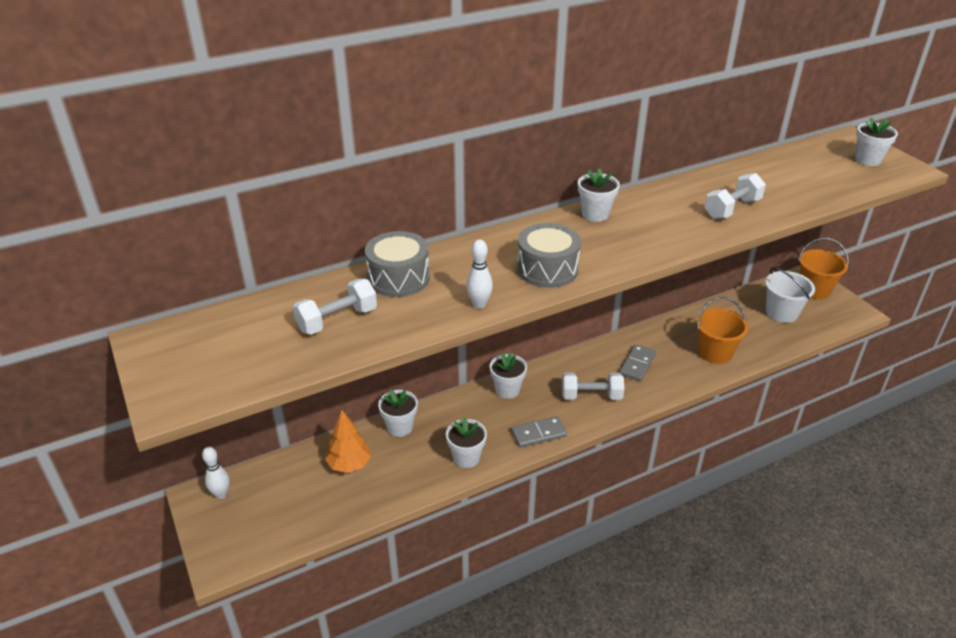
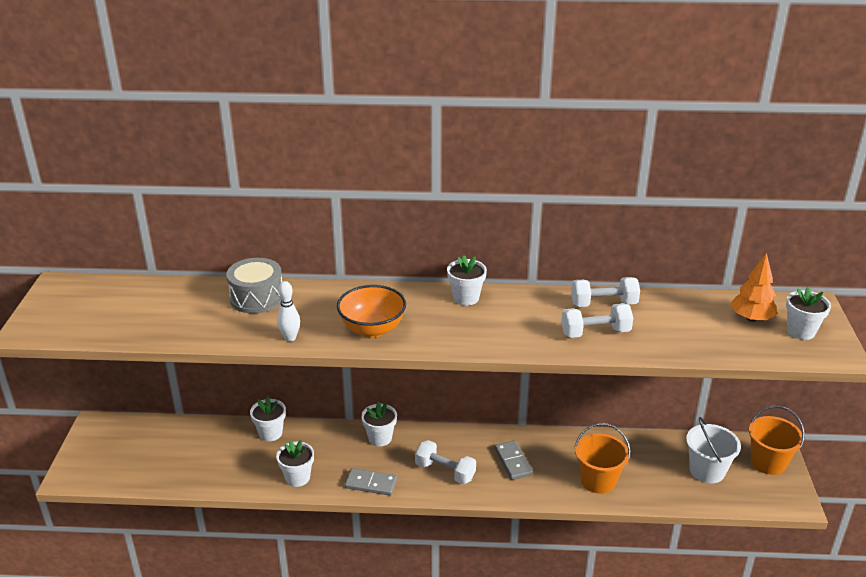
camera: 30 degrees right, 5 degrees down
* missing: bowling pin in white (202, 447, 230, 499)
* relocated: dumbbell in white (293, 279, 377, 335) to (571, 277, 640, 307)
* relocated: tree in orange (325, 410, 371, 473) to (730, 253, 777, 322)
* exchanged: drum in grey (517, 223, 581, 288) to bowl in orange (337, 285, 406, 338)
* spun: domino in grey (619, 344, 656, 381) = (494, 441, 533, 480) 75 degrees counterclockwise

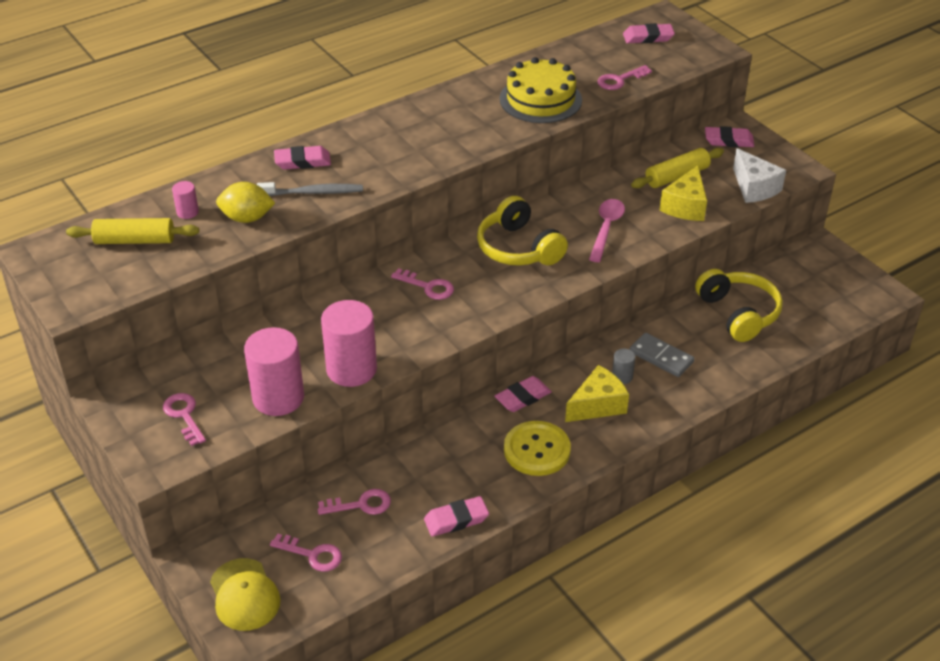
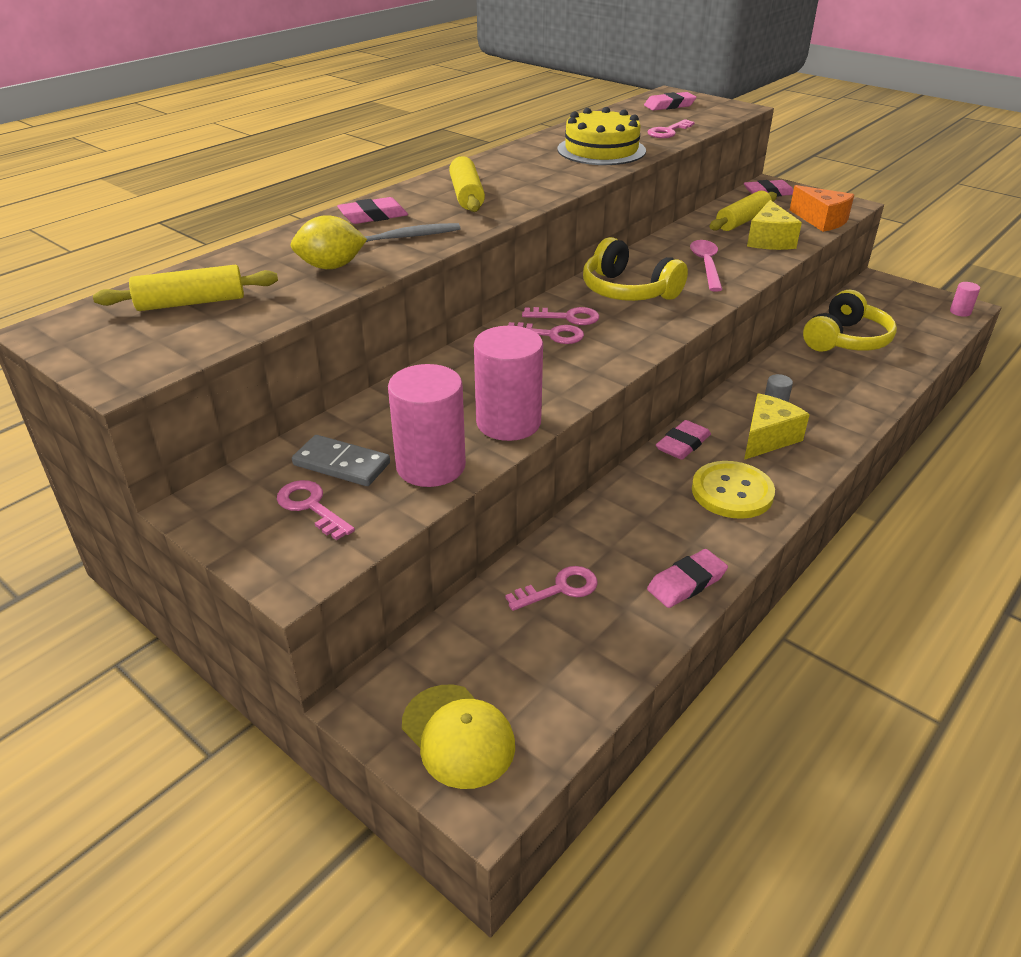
camera: 15 degrees left, 5 degrees down
* appeared: rolling pin in yellow (449, 156, 485, 212)
* relocated: cylinder in pink (172, 181, 199, 219) to (950, 282, 980, 317)
* relocated: key in pink (270, 533, 342, 572) to (522, 307, 600, 325)
* relocated: domino in grey (630, 333, 694, 377) to (292, 435, 390, 486)
* colour: cheese in white (733, 148, 786, 203) to cheese in orange (790, 185, 854, 232)
* spun: headphones in yellow (695, 269, 783, 342) = (803, 290, 897, 352) 75 degrees clockwise

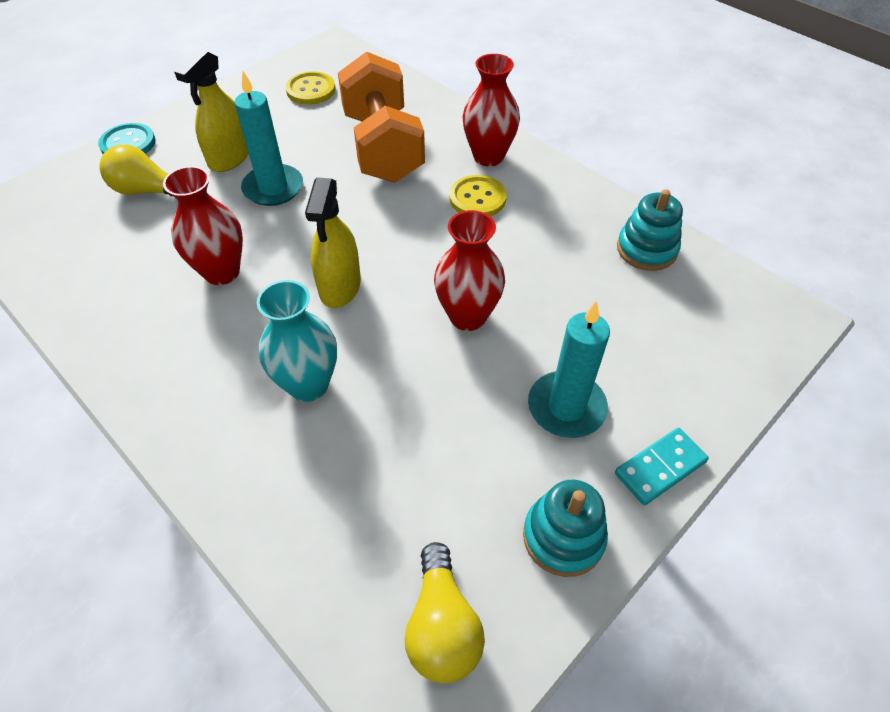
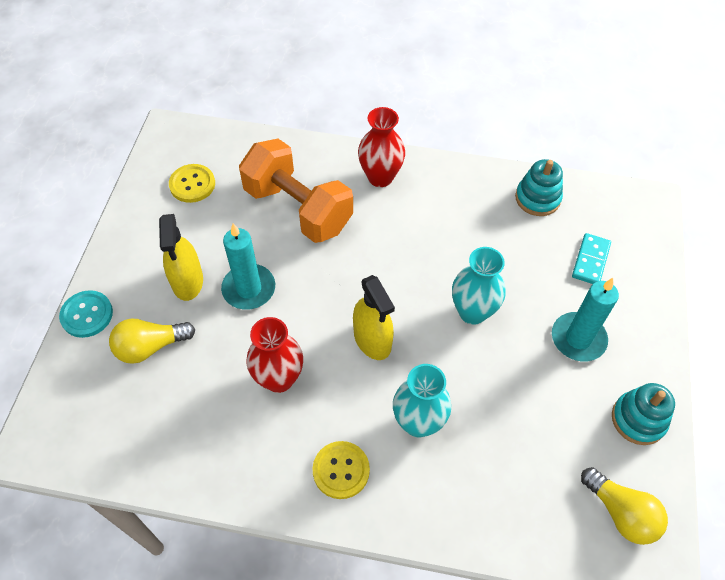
camera: 35 degrees left, 5 degrees up
* relocated: button in yellow (449, 175, 507, 216) to (313, 441, 370, 499)
* relocated: domino in turquoise (615, 428, 709, 505) to (572, 233, 611, 284)
* colour: vase in red (434, 210, 505, 331) to vase in turquoise (452, 247, 506, 325)

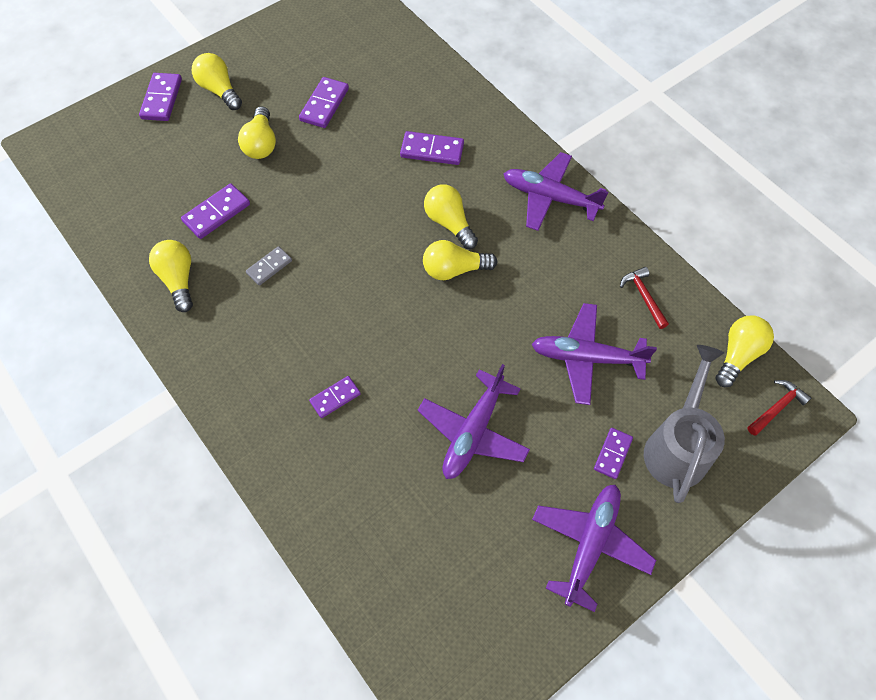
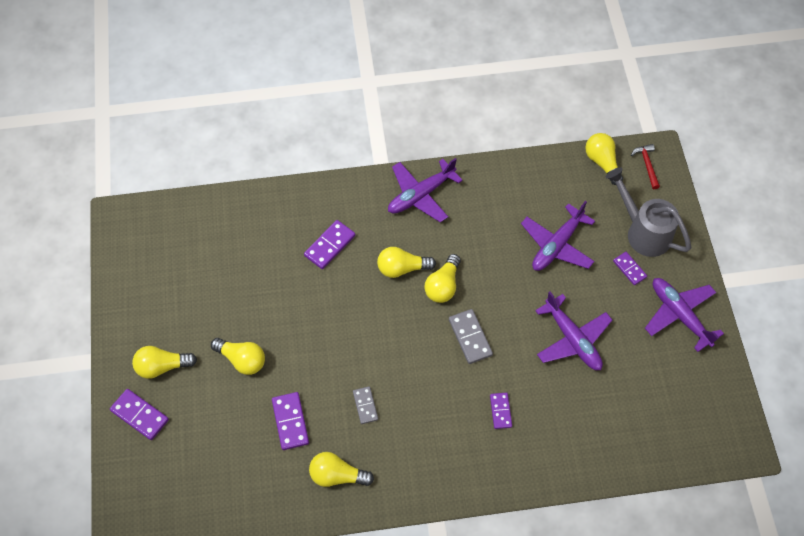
camera: 60 degrees left, 0 degrees up
* missing: domino in purple (299, 77, 349, 128)
* missing: hammer in red (620, 267, 669, 329)
* appeared: domino in grey (449, 309, 493, 364)

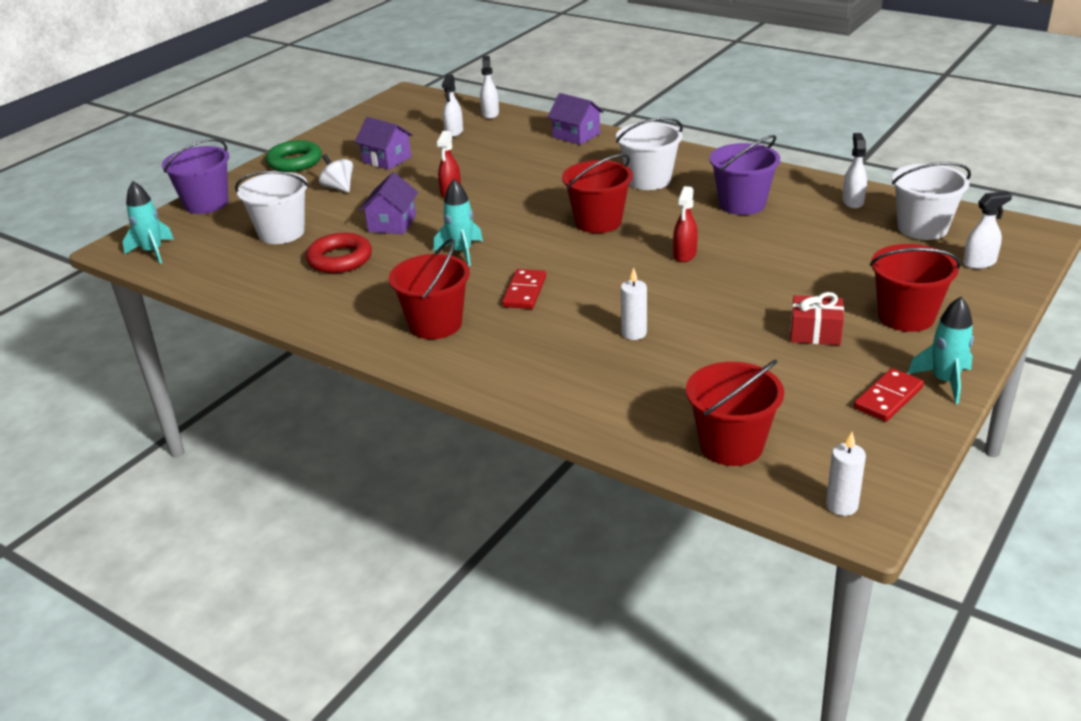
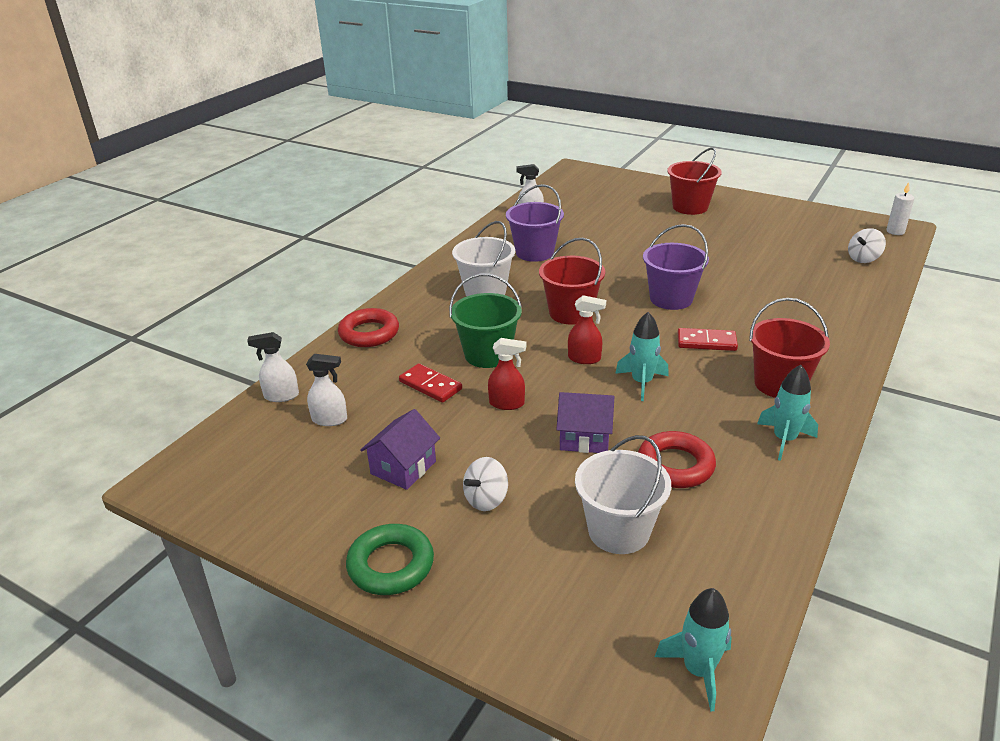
camera: 95 degrees left, 0 degrees up
* missing: candle in white (621, 268, 647, 340)
* missing: gift in red (790, 292, 844, 345)
* missing: bucket in white (892, 162, 971, 240)
* missing: spray bottle in white (963, 191, 1012, 269)
* appeared: bucket in green (449, 274, 522, 368)
* relocated: bucket in purple (162, 138, 229, 214) to (643, 224, 709, 310)
* relocated: spray bottle in red (673, 186, 698, 262) to (568, 295, 606, 364)
* relocated: domino in red (854, 368, 924, 422) to (399, 363, 462, 403)
* relocated: rocket in turquoise (908, 297, 974, 404) to (757, 365, 818, 461)
* exchanged: house in purple (547, 93, 604, 145) to ring in red (338, 308, 399, 347)
* exchanged: bucket in red (686, 360, 784, 466) to spinning top in white (848, 228, 886, 263)

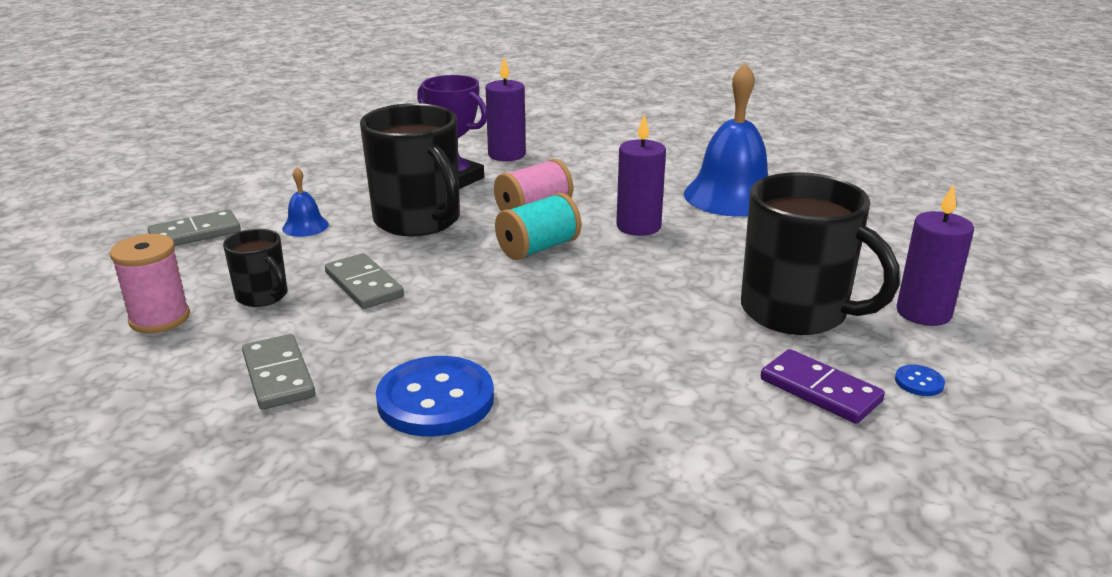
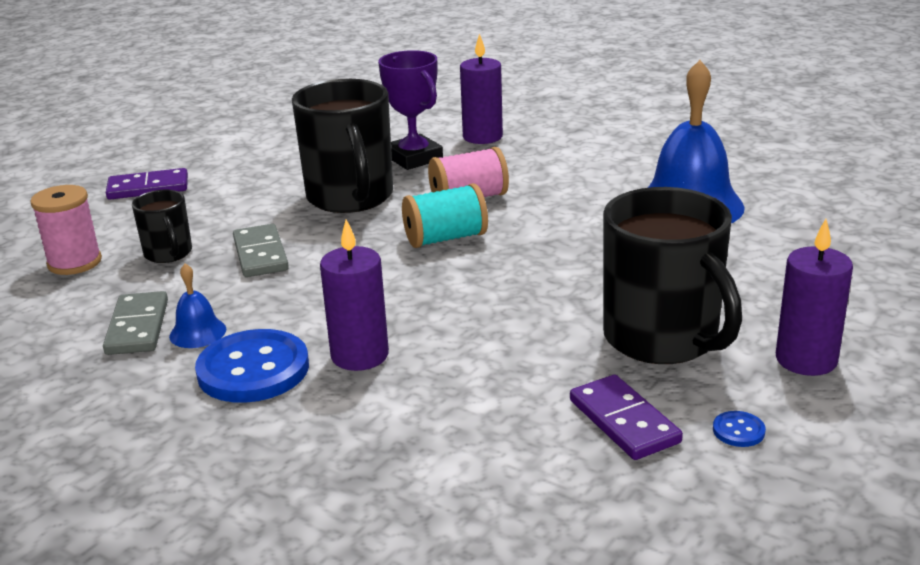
camera: 20 degrees right, 0 degrees up
* relocated: bell in blue (282, 167, 329, 237) to (169, 263, 226, 348)
* relocated: candle in purple (616, 114, 666, 236) to (320, 219, 389, 371)
* colour: domino in grey (148, 209, 241, 246) to domino in purple (106, 168, 188, 200)

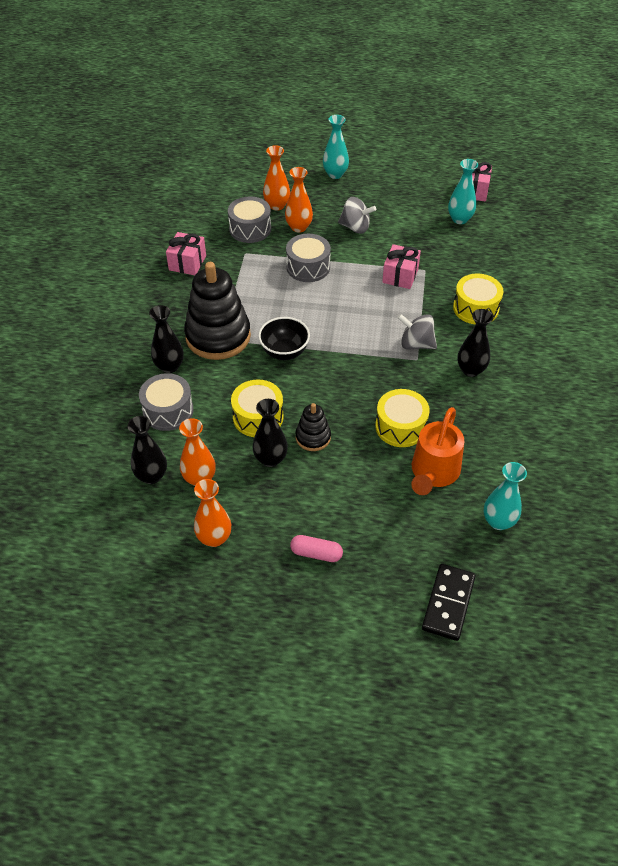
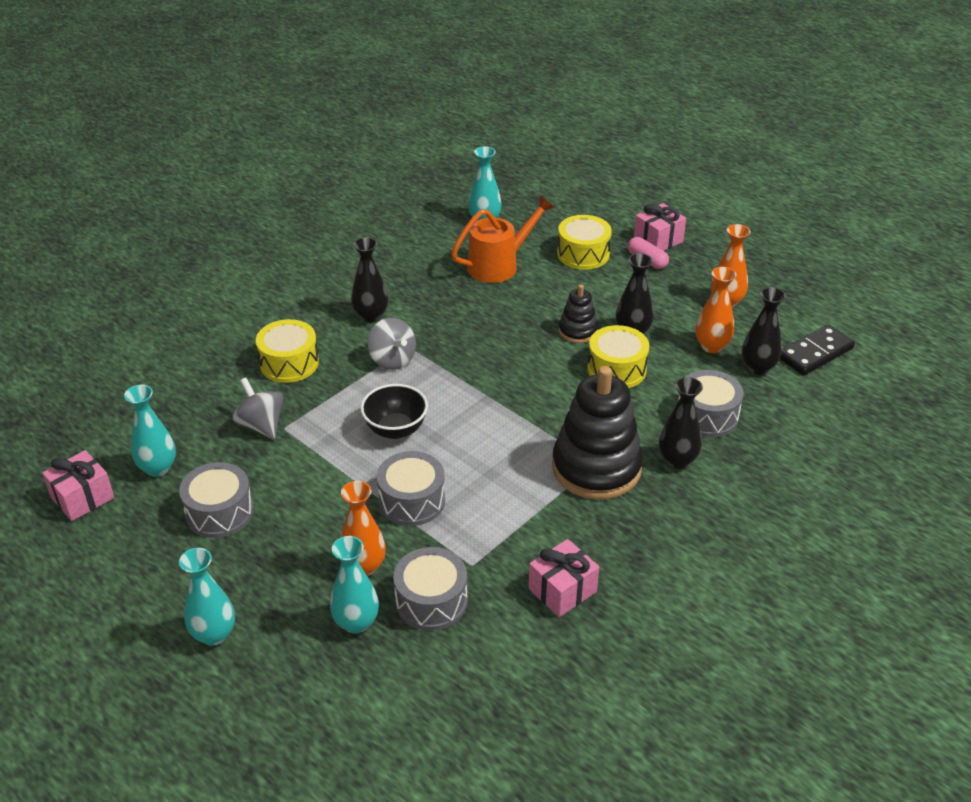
camera: 145 degrees left, 10 degrees down
* appeared: drum in grey (179, 462, 254, 538)
* relocated: bowl in black (258, 317, 310, 360) to (360, 384, 428, 439)
* relocated: spinning top in grey (338, 197, 376, 234) to (233, 378, 284, 439)
* relocated: drum in yellow (376, 389, 430, 447) to (557, 215, 612, 270)
* relocated: gift in pink (382, 244, 421, 289) to (634, 203, 686, 251)
* relocated: domino in black (422, 564, 476, 641) to (780, 325, 855, 375)
* colour: vase in orange (263, 145, 290, 211) to vase in turquoise (330, 536, 379, 634)

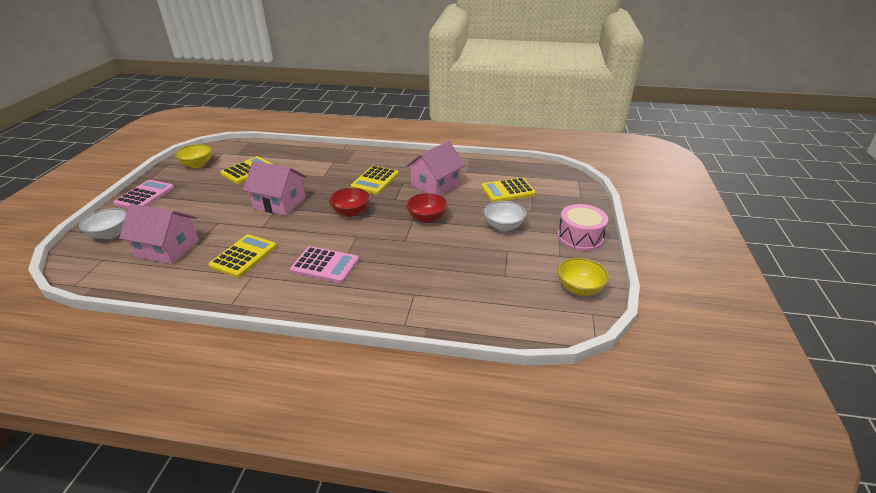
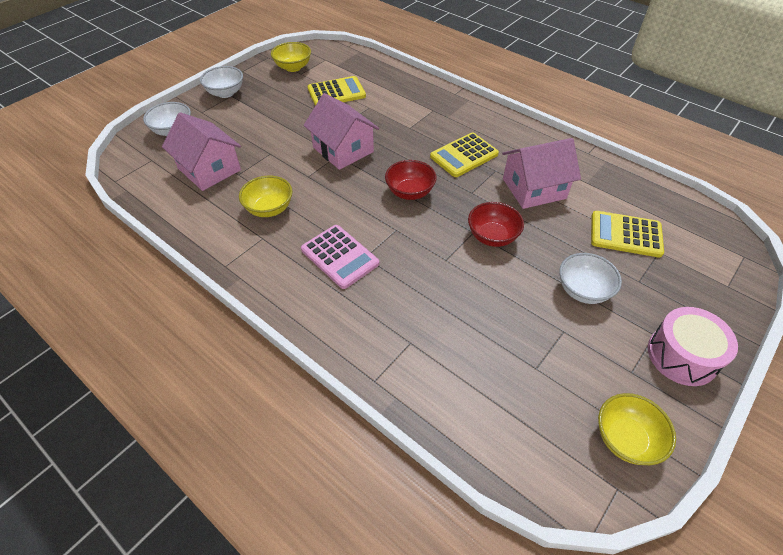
camera: 30 degrees right, 15 degrees up
* exchanged: calculator in pink (113, 180, 174, 209) to bowl in white (200, 66, 243, 98)
* exchanged: calculator in yellow (209, 234, 277, 278) to bowl in yellow (239, 176, 292, 217)

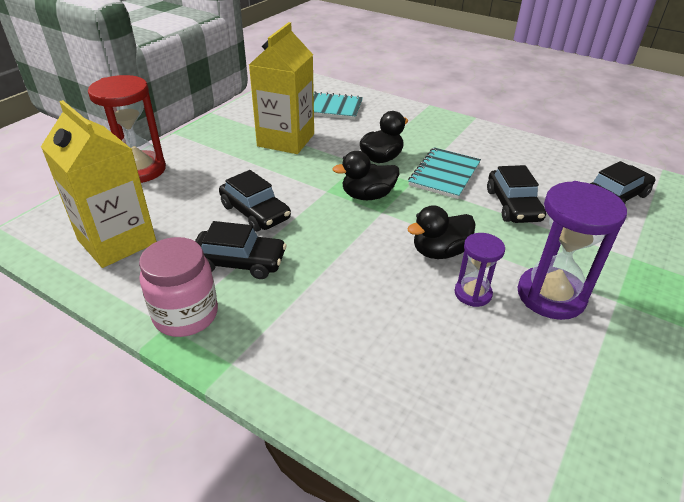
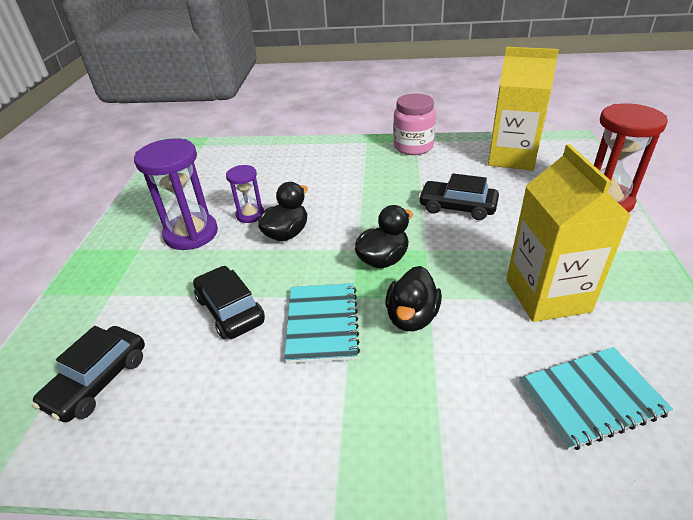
camera: 155 degrees right, 0 degrees up
* missing: car in black (195, 221, 287, 279)

